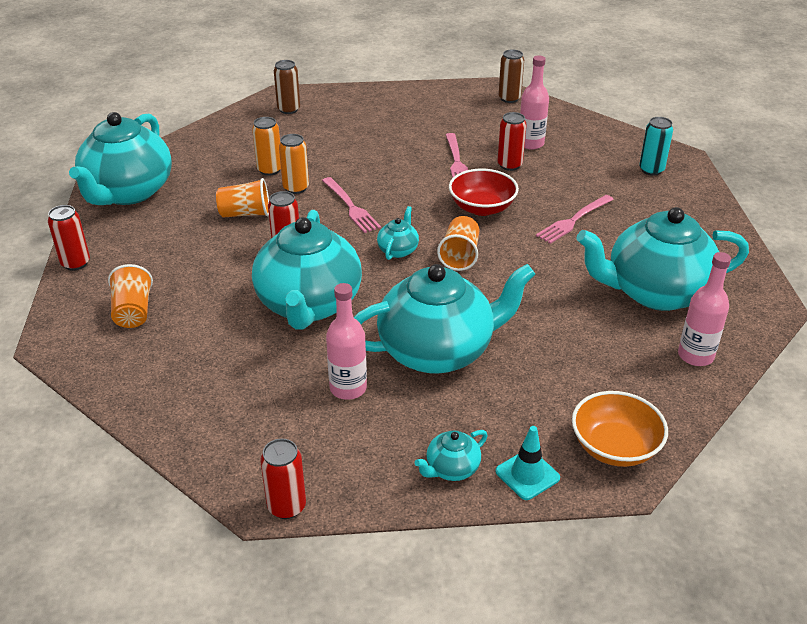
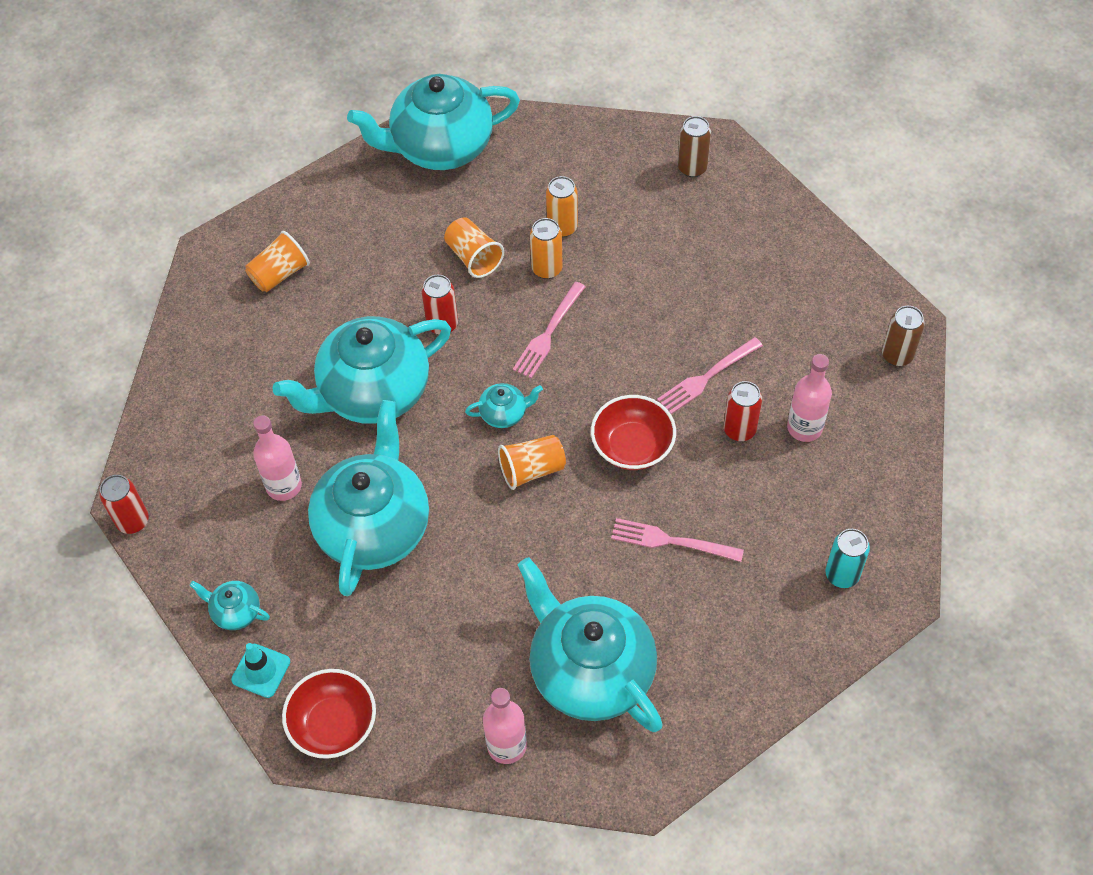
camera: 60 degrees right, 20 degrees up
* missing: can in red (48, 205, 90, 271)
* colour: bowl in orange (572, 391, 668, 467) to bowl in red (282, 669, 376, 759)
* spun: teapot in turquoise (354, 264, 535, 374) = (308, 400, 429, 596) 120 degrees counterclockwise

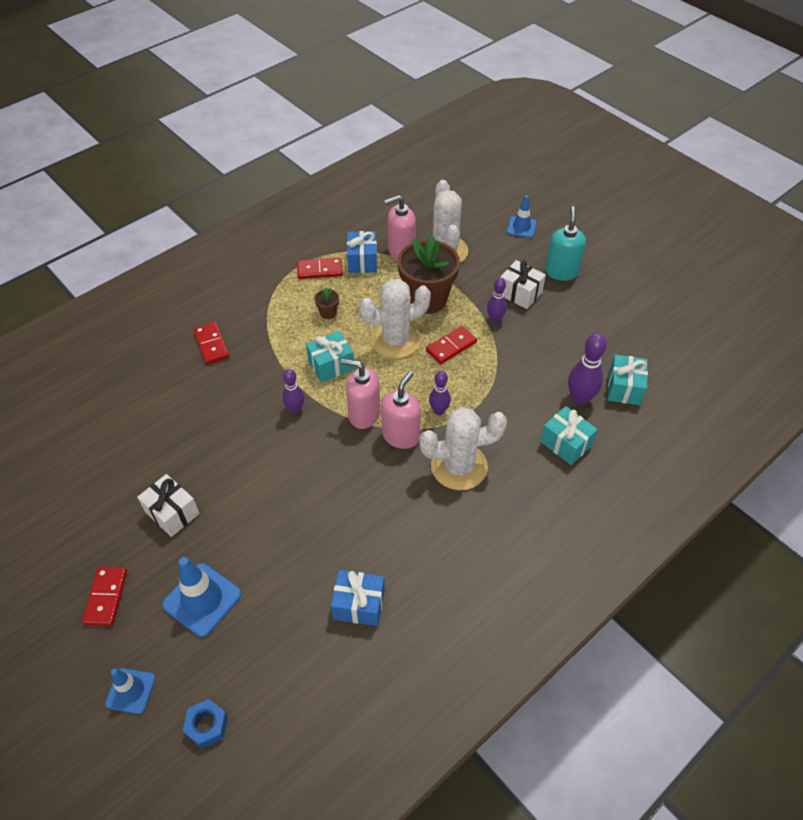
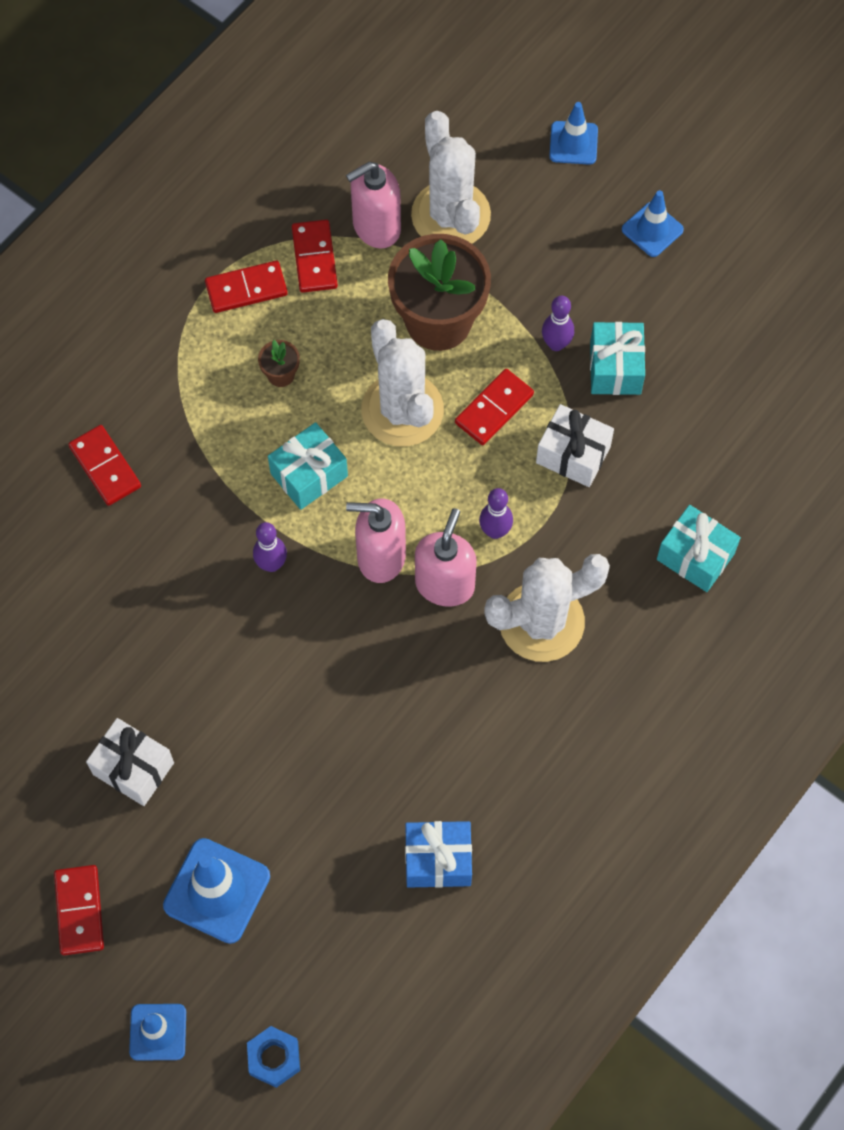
camera: 10 degrees left, 15 degrees up
* missing: bowling pin in purple (568, 333, 607, 405)
* relocated: gift in white (500, 260, 546, 309) to (536, 404, 614, 487)
* relocated: gift in turquoise (608, 354, 648, 405) to (590, 322, 645, 395)
* exchanged: gift in blue (347, 231, 377, 273) to domino in red (292, 220, 338, 293)
* exchanged: soap dispenser in turquoise (545, 206, 586, 281) to traffic cone in blue (622, 190, 684, 257)
* spun: cactus in white (359, 279, 431, 359) = (361, 319, 444, 446) 75 degrees counterclockwise

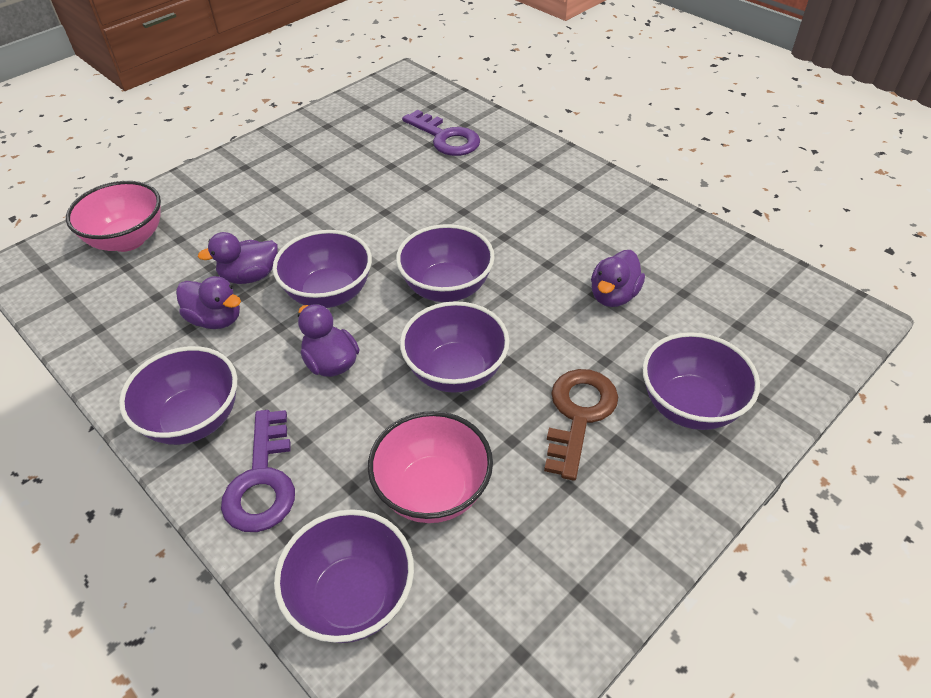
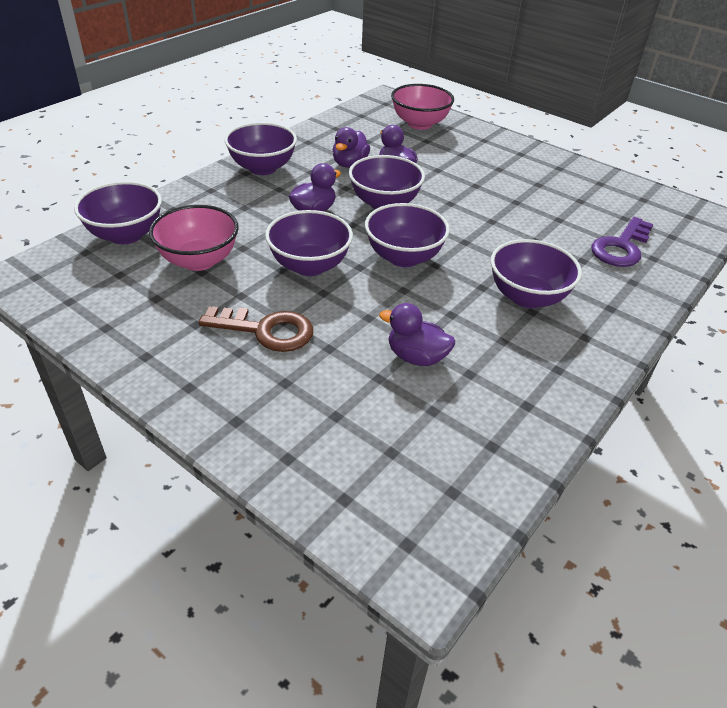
camera: 80 degrees right, 5 degrees down
* missing: key in purple (221, 410, 295, 532)
* relocated: bowl in purple (642, 332, 760, 430) to (490, 239, 582, 308)

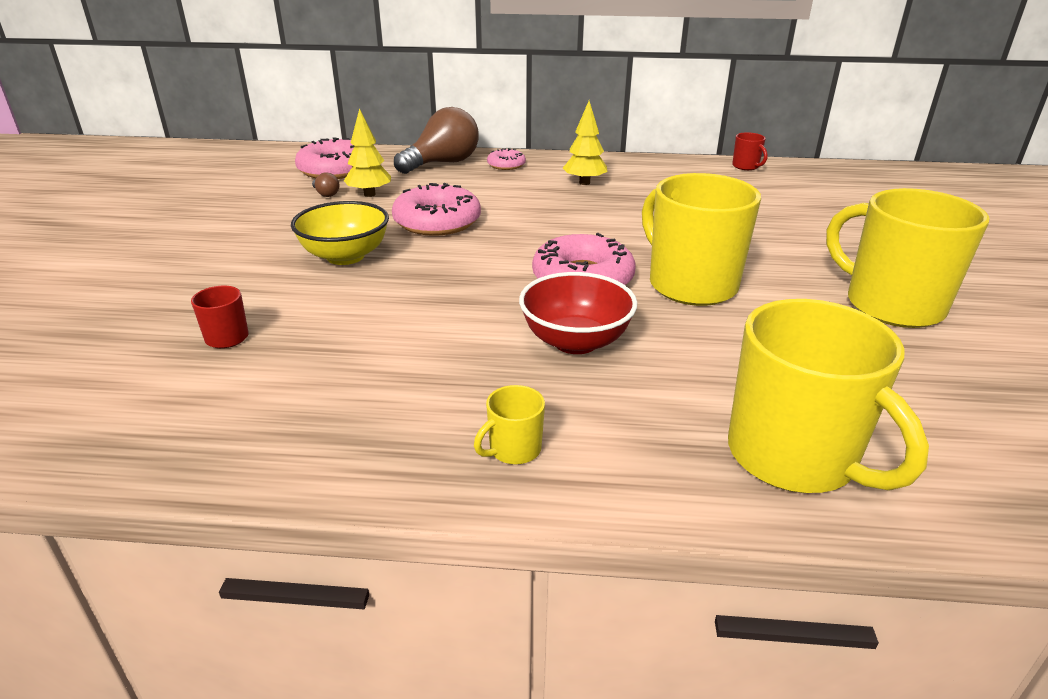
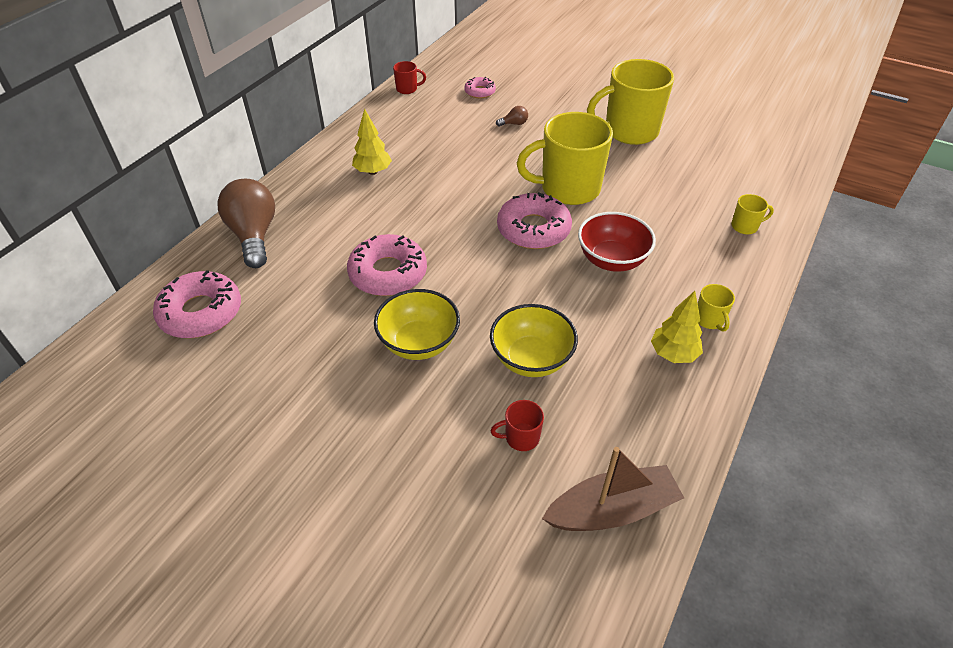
camera: 65 degrees left, 15 degrees up
* appeared: bowl in yellow (490, 304, 578, 377)
* appeared: boat in brown (542, 447, 684, 531)
* relocated: light bulb in brown (312, 172, 339, 197) to (496, 106, 528, 126)
* relocated: tree in yellow (344, 108, 391, 197) to (651, 291, 703, 363)
* relocated: donut in pink (487, 148, 526, 170) to (464, 77, 496, 98)
* size: mug in yellow (728, 299, 929, 493) = (731, 194, 774, 234) x0.42

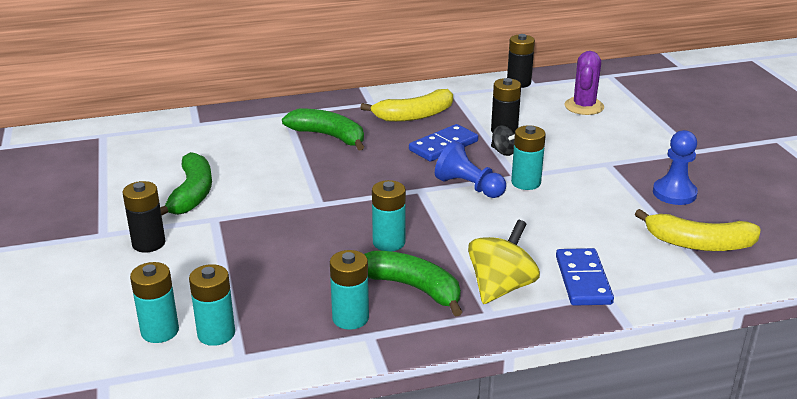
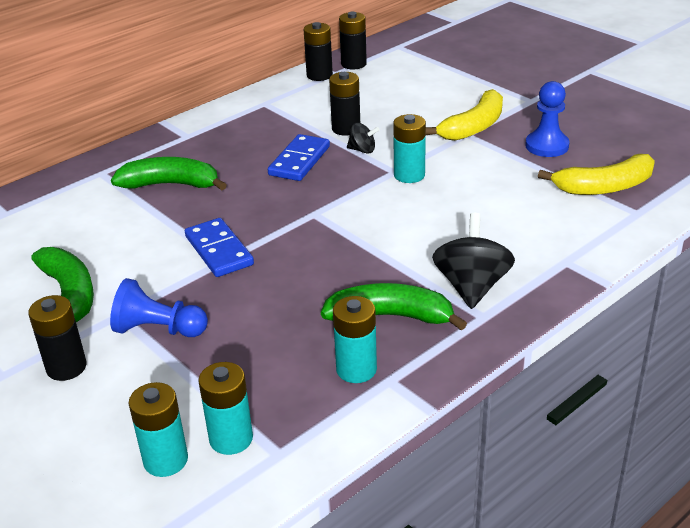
camera: 25 degrees left, 5 degrees up
* missing: battery in turquoise (372, 180, 406, 251)
* missing: cactus in purple (565, 51, 604, 115)
* appeared: battery in black (339, 12, 367, 69)
* relocated: banana in yellow (360, 89, 453, 122) to (426, 89, 503, 141)
* relocated: pawn in blue (435, 141, 506, 198) to (110, 278, 208, 337)
* relocated: domino in blue (556, 248, 614, 306) to (185, 218, 254, 277)
* colour: spinning top in yellow (468, 220, 540, 304) to spinning top in black (432, 213, 515, 309)

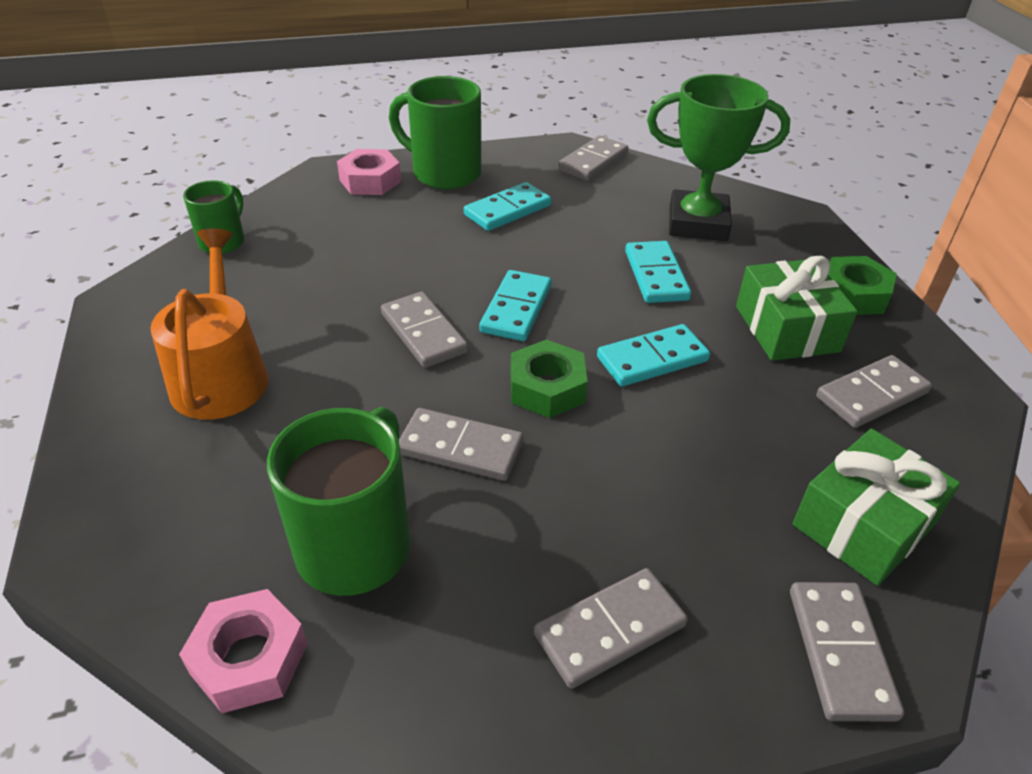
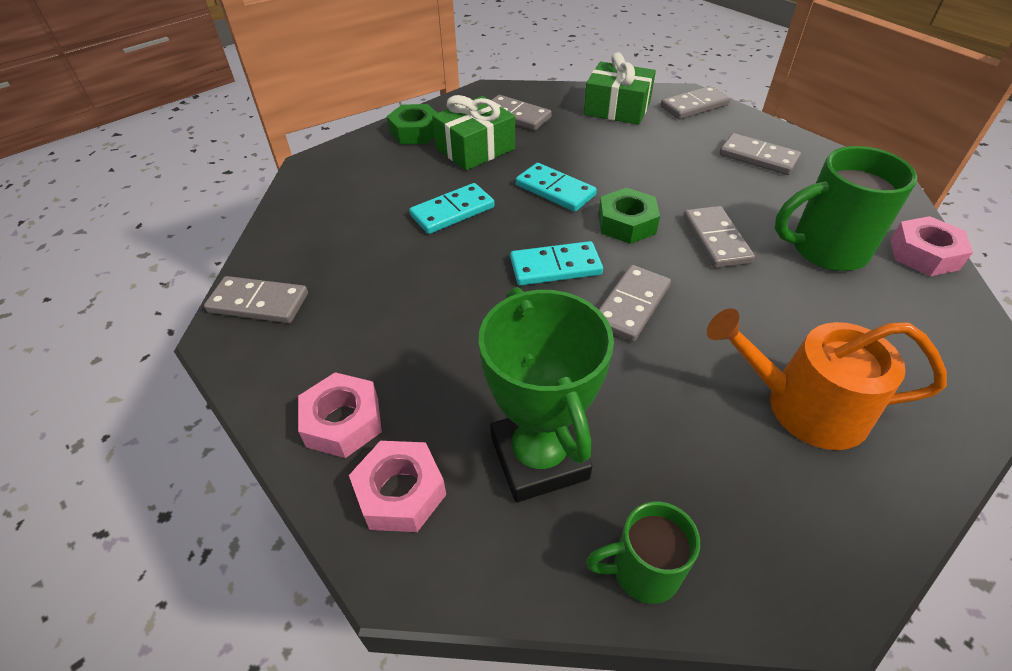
camera: 115 degrees left, 5 degrees up
* missing: domino in turquoise (464, 182, 551, 231)
* relocated: trophy in green (647, 74, 790, 241) to (478, 287, 614, 502)
* exchanged: mug in green (389, 76, 481, 189) to nut in pink (298, 372, 382, 458)
* spun: watering can in orange (150, 229, 268, 420) = (707, 308, 947, 450) 45 degrees clockwise

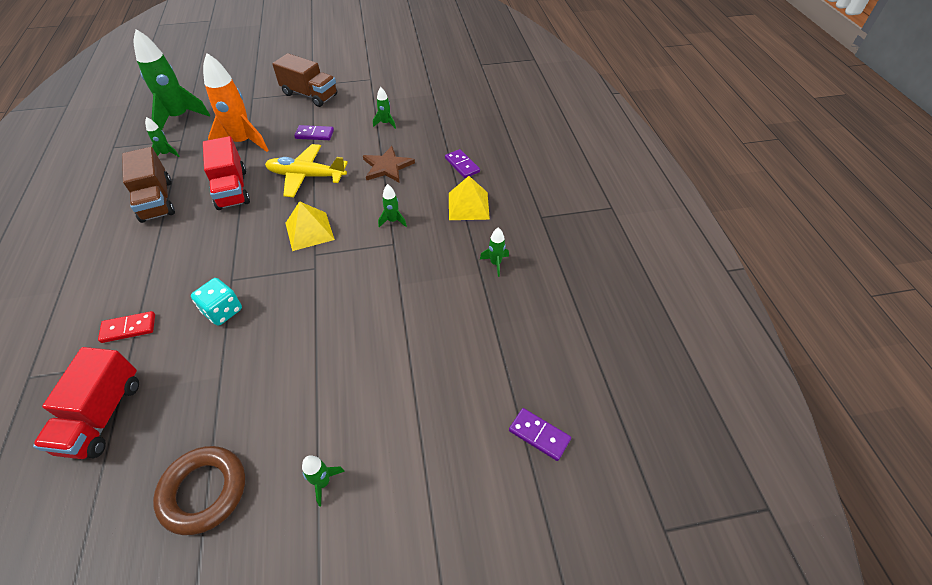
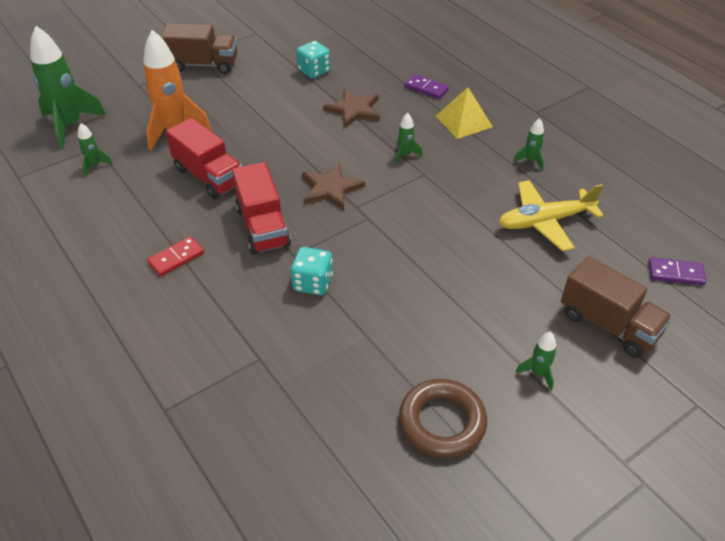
camera: 25 degrees left, 5 degrees down
* missing: domino in purple (294, 125, 334, 140)
* relocated: truck in red (33, 347, 139, 459) to (232, 162, 291, 254)
* relocated: domino in red (98, 311, 155, 343) to (147, 236, 204, 276)
* relocated: truck in brown (122, 147, 175, 223) to (561, 256, 672, 358)
* relocated: plane in yellow (265, 144, 348, 198) to (499, 180, 604, 251)
* exchanged: pyramid in yellow (286, 201, 335, 251) to star in brown (302, 163, 365, 210)
* exchanged: rocket in green (373, 87, 396, 129) to dice in turquoise (296, 41, 331, 79)

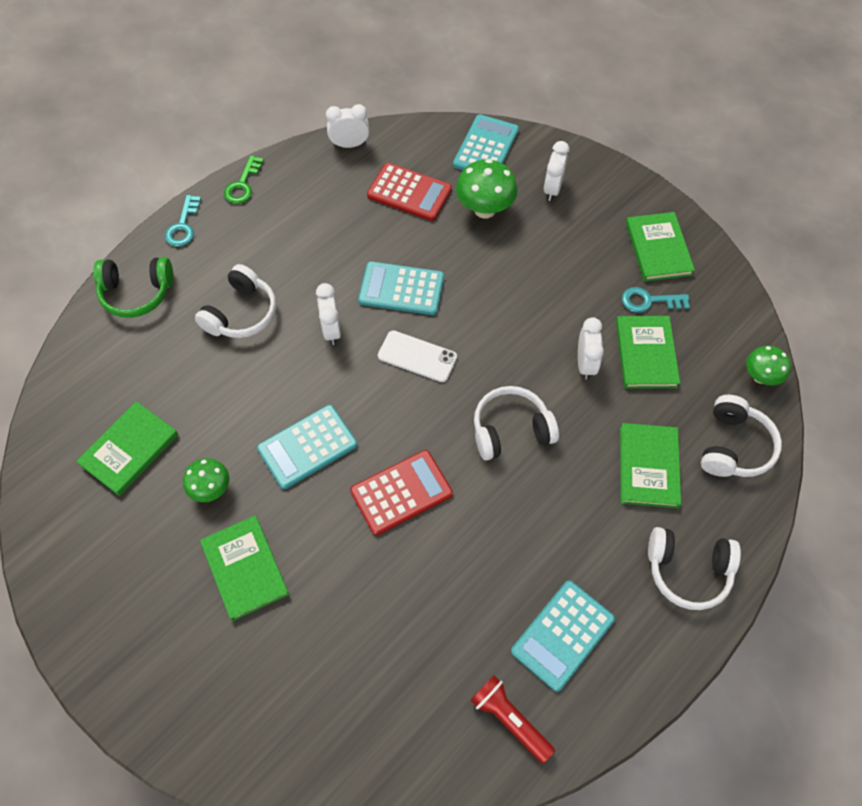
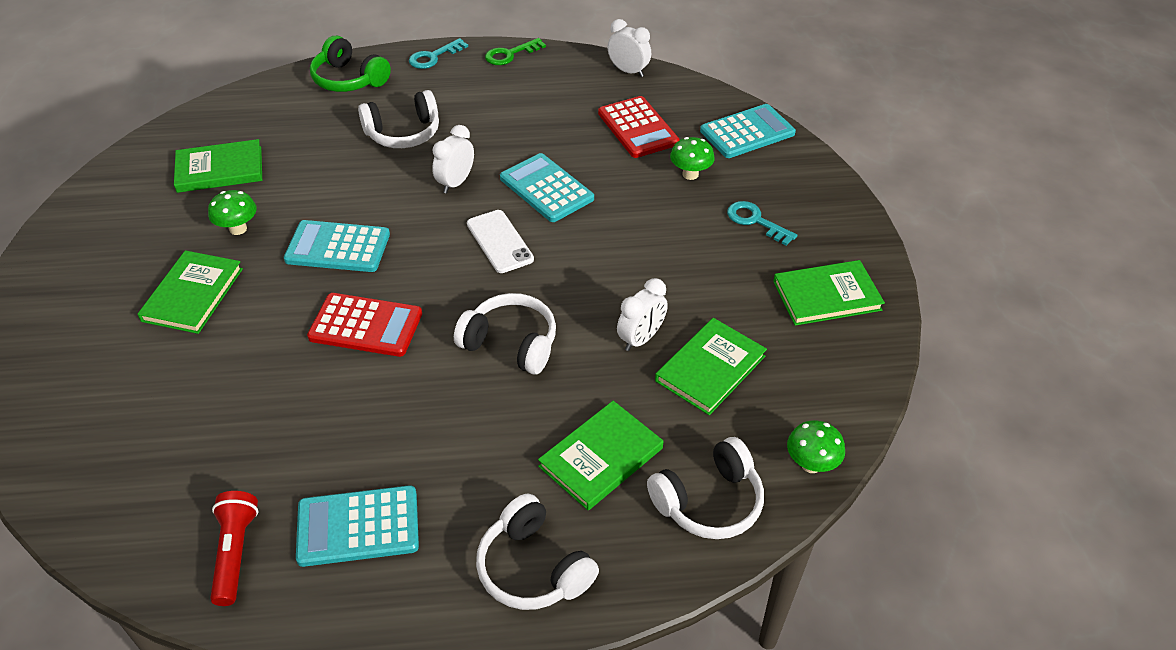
camera: 40 degrees right, 15 degrees down
* missing: clock in white (544, 141, 569, 201)
* relocated: key in turquoise (622, 287, 690, 313) to (727, 201, 797, 246)
* spun: book in green (626, 212, 695, 282) = (773, 260, 885, 326) 45 degrees clockwise
* size: mushroom in green (456, 159, 518, 218) = (670, 137, 715, 180) x0.64

